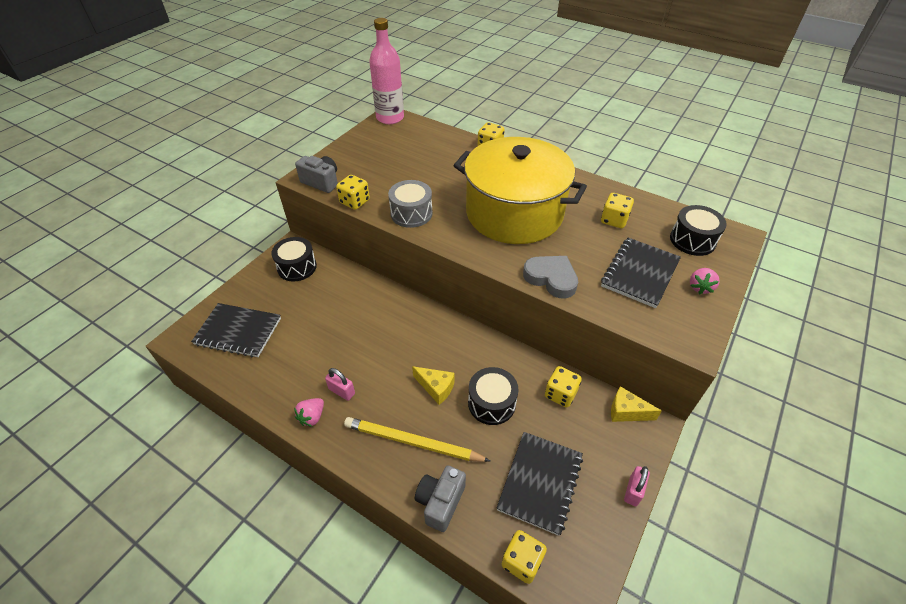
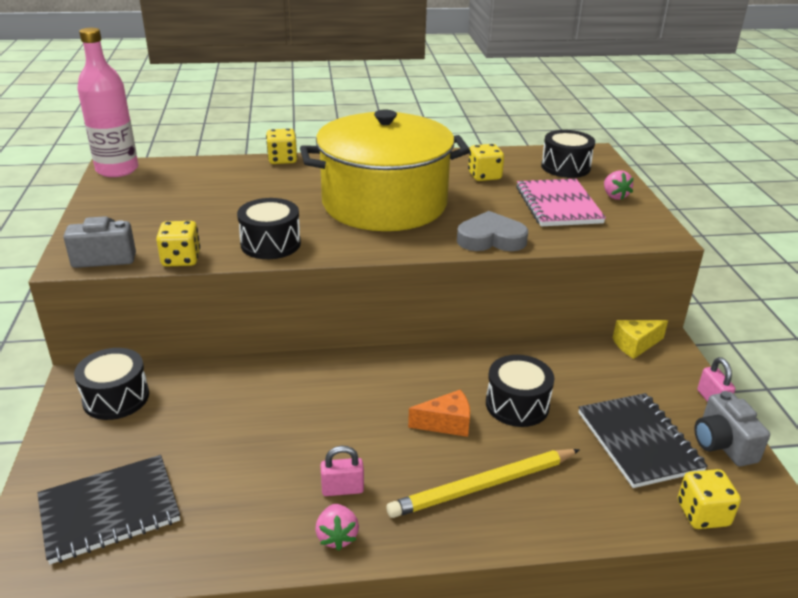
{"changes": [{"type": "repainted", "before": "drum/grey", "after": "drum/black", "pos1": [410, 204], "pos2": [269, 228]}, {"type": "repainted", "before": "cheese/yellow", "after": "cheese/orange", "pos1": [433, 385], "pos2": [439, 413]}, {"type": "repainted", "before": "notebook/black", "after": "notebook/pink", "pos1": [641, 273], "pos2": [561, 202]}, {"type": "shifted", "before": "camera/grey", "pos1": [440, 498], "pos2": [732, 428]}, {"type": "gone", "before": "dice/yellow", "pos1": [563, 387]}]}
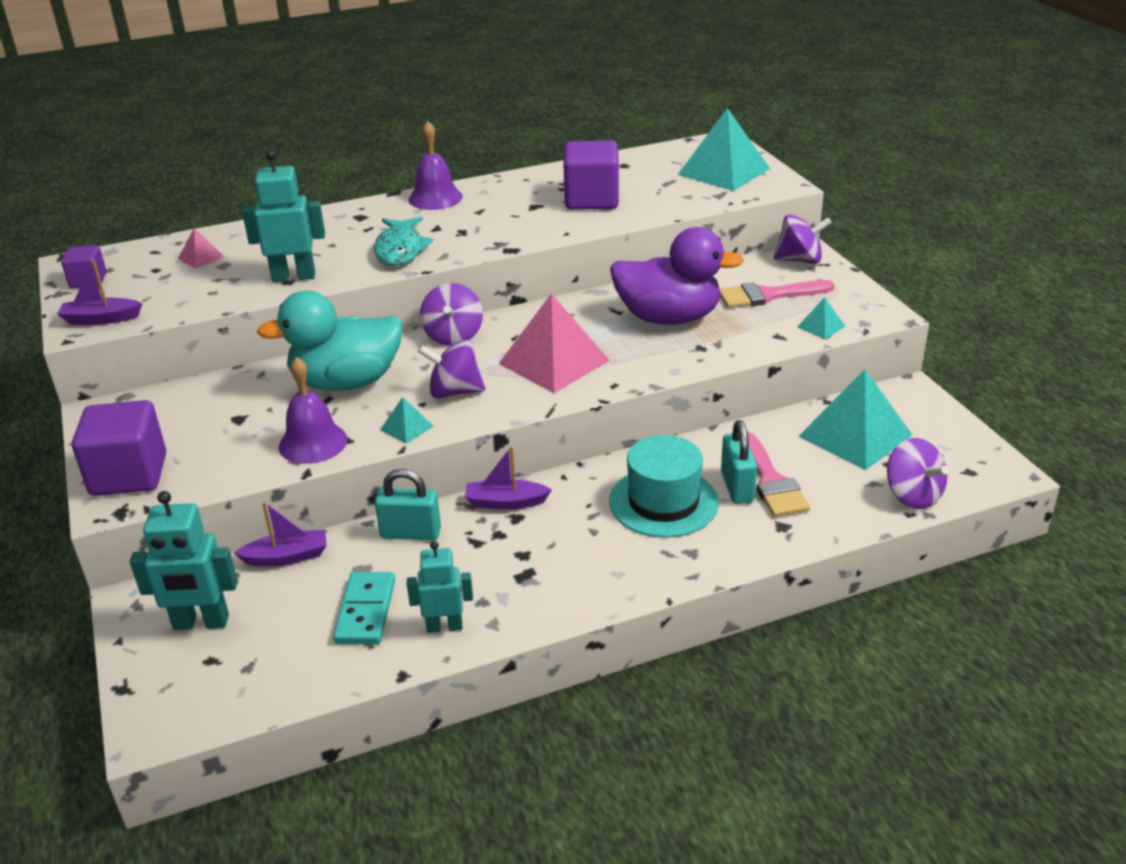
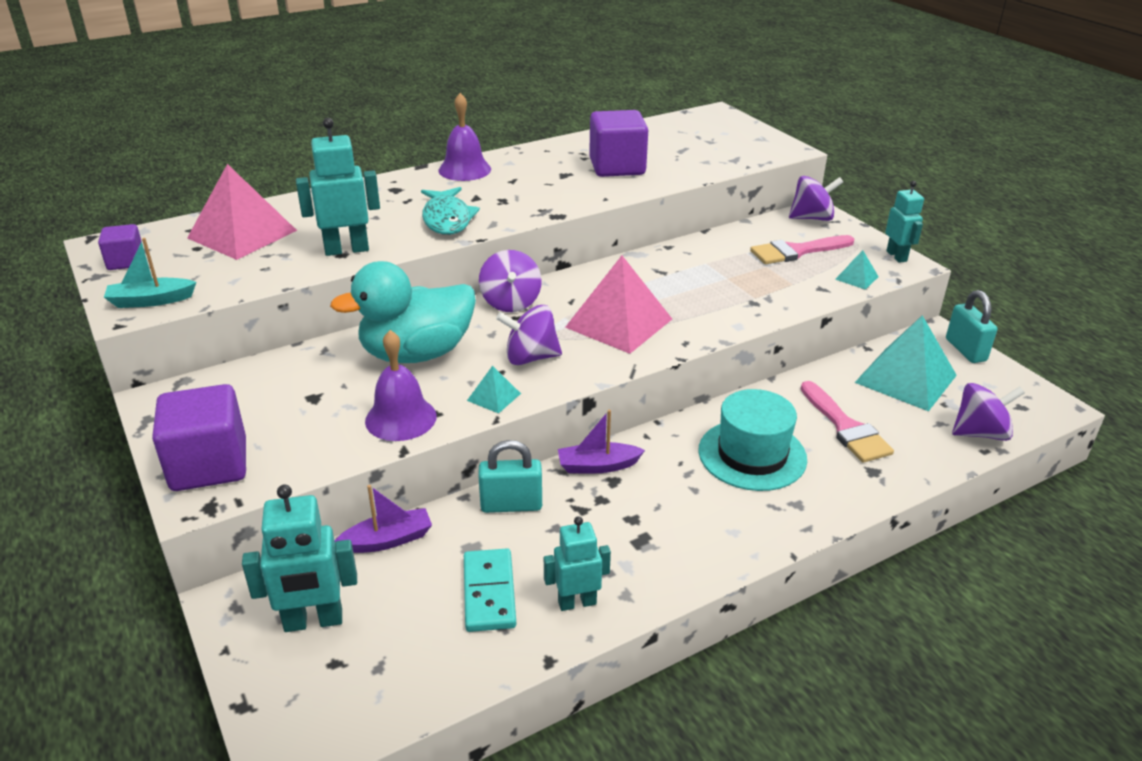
{"changes": [{"type": "repainted", "before": "boat/purple", "after": "boat/turquoise", "pos1": [99, 292], "pos2": [150, 273]}, {"type": "scaled", "before": "pyramid/pink", "pos1": [201, 248], "pos2": [242, 212], "scale": 2.23}, {"type": "new", "after": "robot/turquoise", "pos2": [904, 222]}, {"type": "shifted", "before": "padlock/turquoise", "pos1": [739, 462], "pos2": [971, 326]}, {"type": "rotated", "before": "spinning top/purple", "pos1": [918, 473], "pos2": [988, 412], "turn": -60}, {"type": "gone", "before": "duck/purple", "pos1": [677, 276]}, {"type": "gone", "before": "pyramid/turquoise", "pos1": [724, 149]}]}
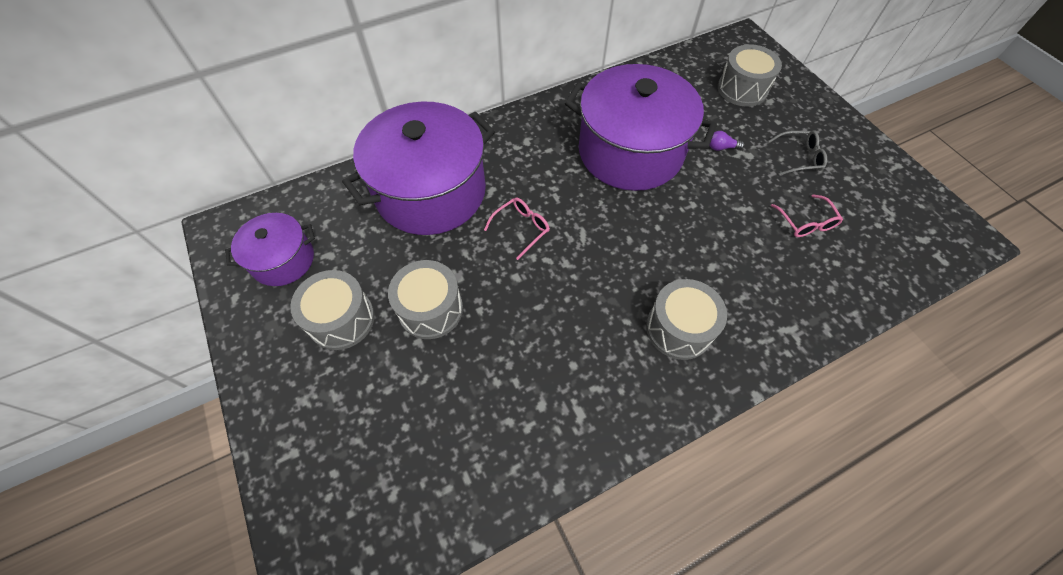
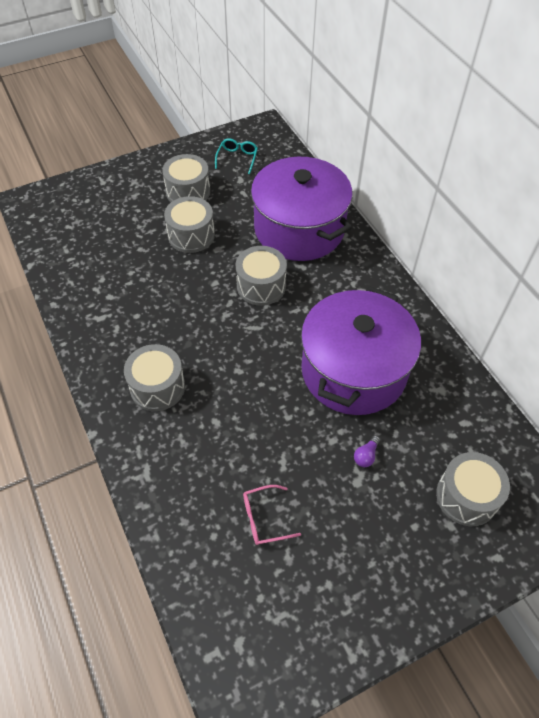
{"changes": [{"type": "swapped", "before": "pot/purple", "after": "glasses/turquoise", "pos1": [270, 249], "pos2": [236, 156]}, {"type": "swapped", "before": "glasses/pink", "after": "drum/grey", "pos1": [517, 229], "pos2": [261, 276]}, {"type": "rotated", "before": "light bulb/purple", "pos1": [726, 141], "pos2": [367, 451], "turn": -150}, {"type": "gone", "before": "glasses/grey", "pos1": [798, 153]}]}
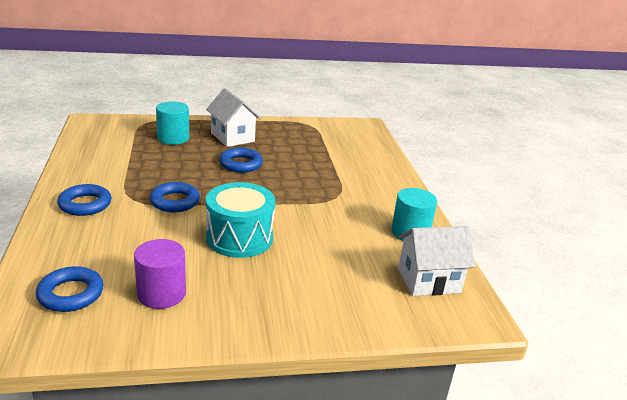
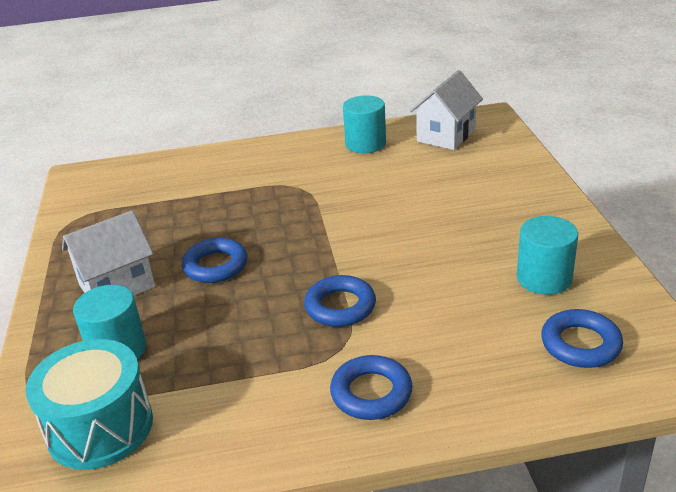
{"changes": [{"type": "shifted", "before": "drum/turquoise", "pos1": [240, 220], "pos2": [89, 404]}, {"type": "rotated", "before": "house/white", "pos1": [436, 261], "pos2": [446, 110], "turn": 45}, {"type": "repainted", "before": "cylinder/purple", "after": "cylinder/turquoise", "pos1": [160, 274], "pos2": [547, 255]}]}
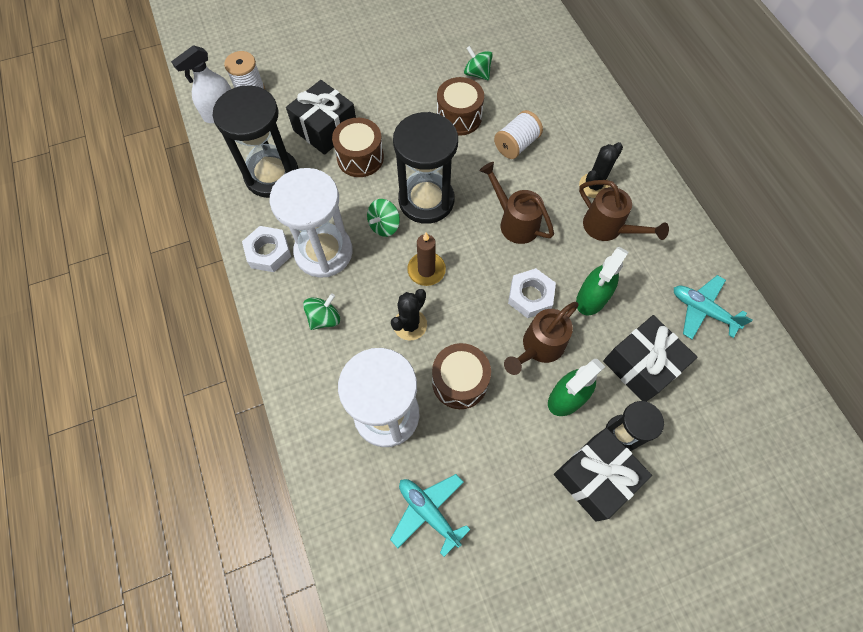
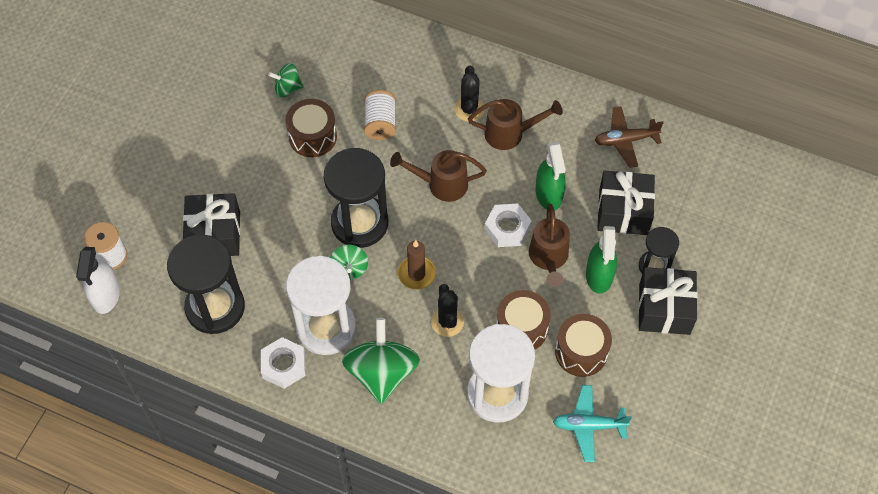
{"changes": [{"type": "scaled", "before": "spinning top/green", "pos1": [321, 311], "pos2": [381, 361], "scale": 1.92}, {"type": "shifted", "before": "drum/brown", "pos1": [358, 147], "pos2": [583, 345]}, {"type": "repainted", "before": "plane/turquoise", "after": "plane/brown", "pos1": [713, 307], "pos2": [629, 137]}]}
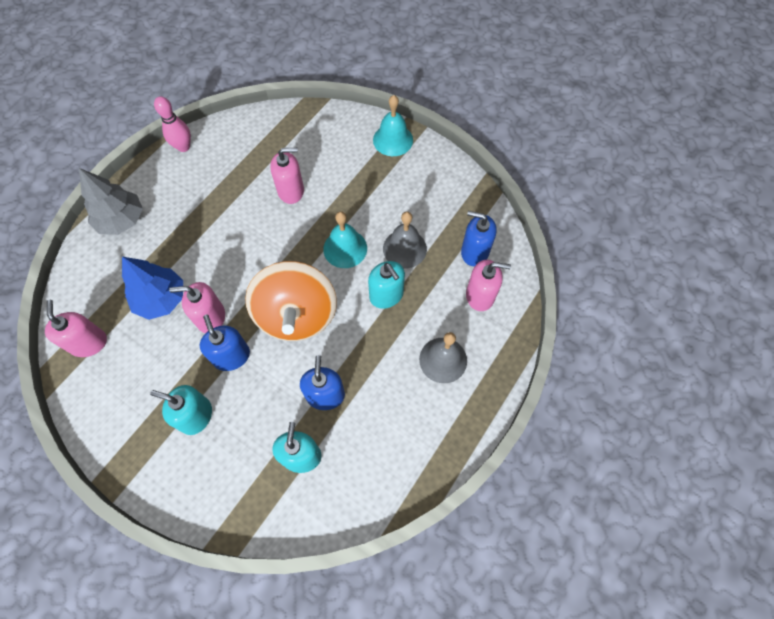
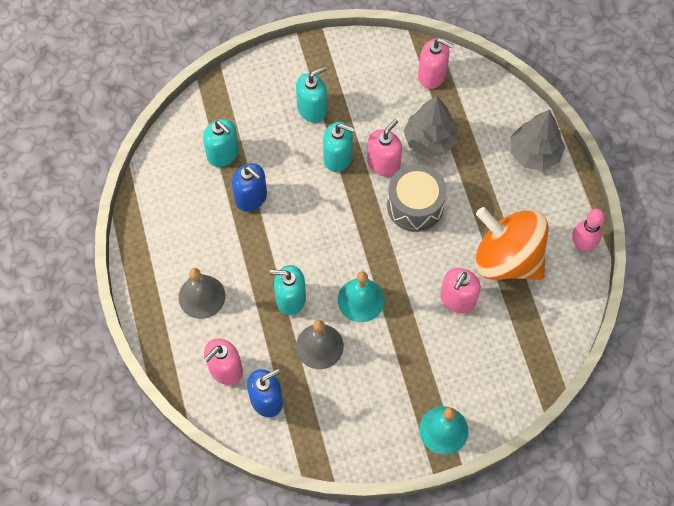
{"changes": [{"type": "repainted", "before": "soap dispenser/blue", "after": "soap dispenser/turquoise", "pos1": [225, 342], "pos2": [339, 147]}, {"type": "new", "after": "drum/grey", "pos2": [417, 198]}, {"type": "repainted", "before": "tree/blue", "after": "tree/grey", "pos1": [152, 288], "pos2": [430, 126]}, {"type": "shifted", "before": "spinning top/orange", "pos1": [291, 301], "pos2": [512, 243]}]}
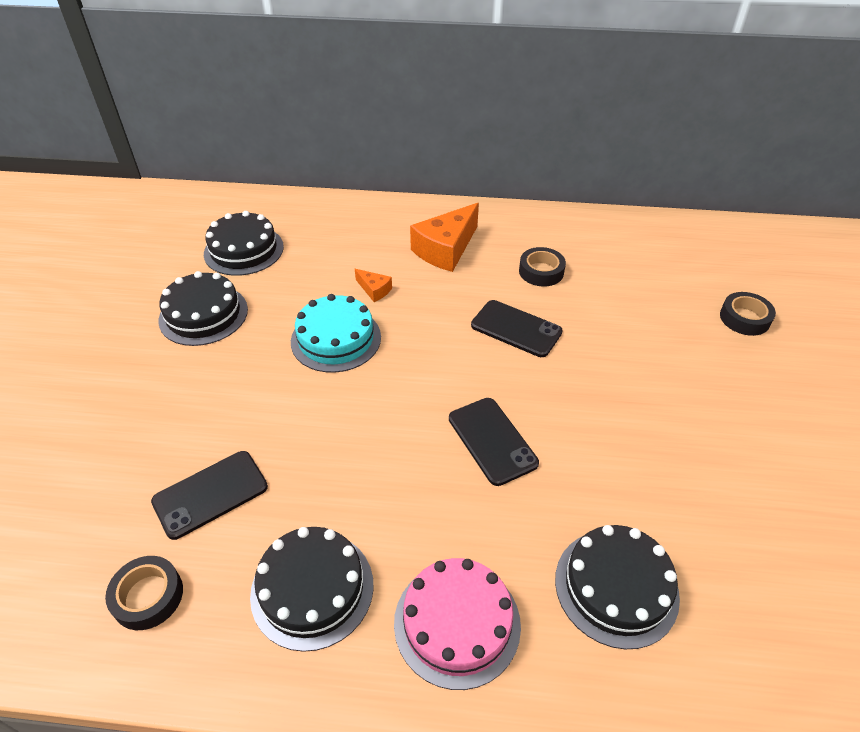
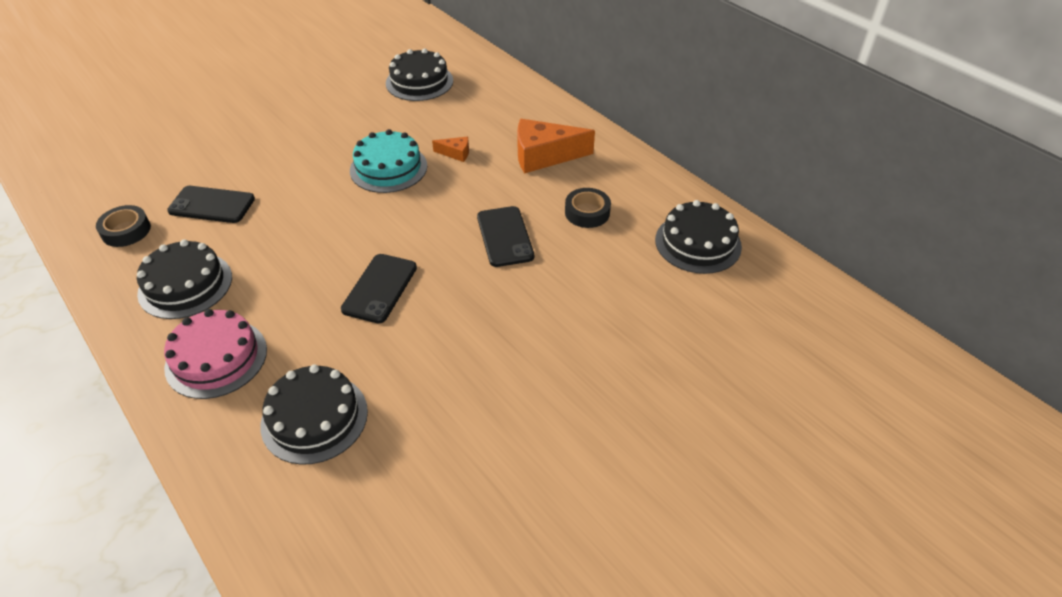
{"changes": [{"type": "rotated", "before": "cheese/orange", "pos1": [373, 285], "pos2": [450, 149], "turn": -75}, {"type": "shifted", "before": "cake/black", "pos1": [203, 308], "pos2": [698, 237]}, {"type": "gone", "before": "tape/black", "pos1": [748, 314]}]}
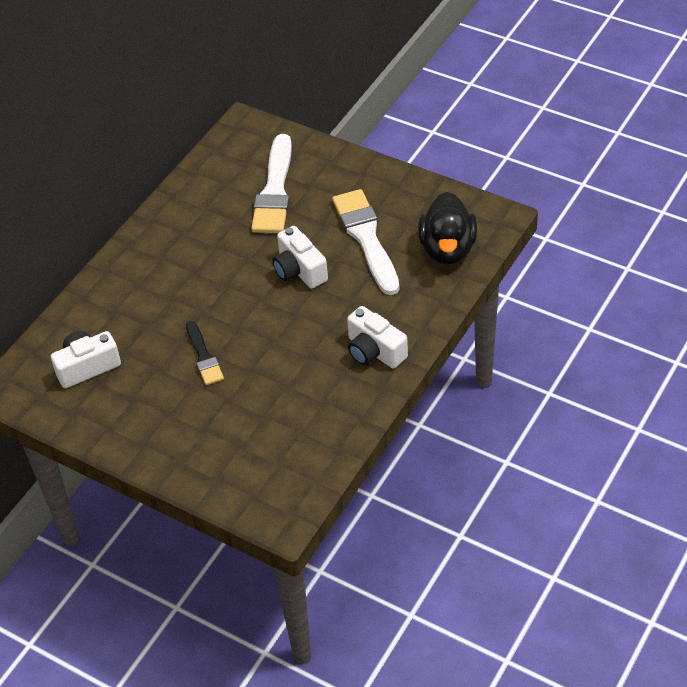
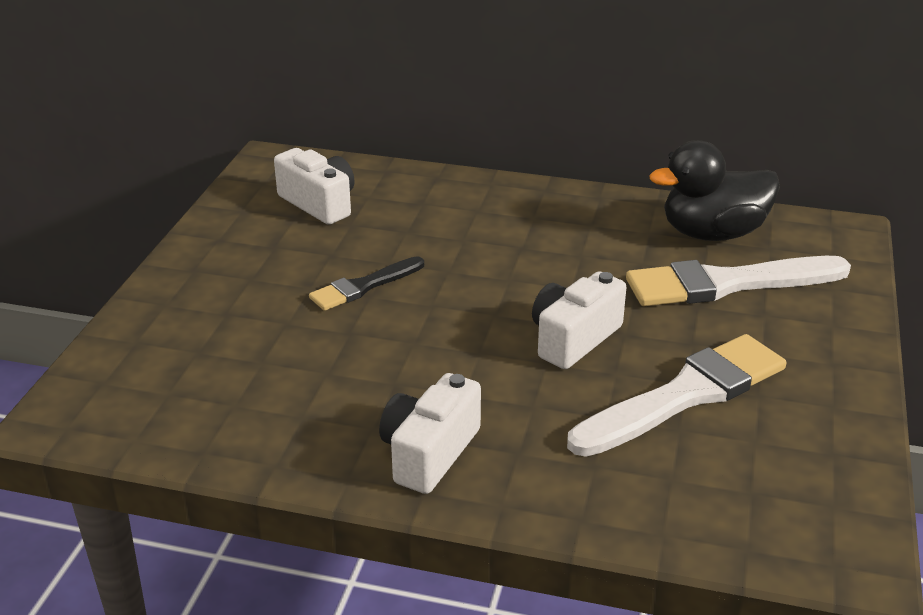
{"changes": [{"type": "shifted", "before": "duck/black", "pos1": [447, 228], "pos2": [714, 190]}]}
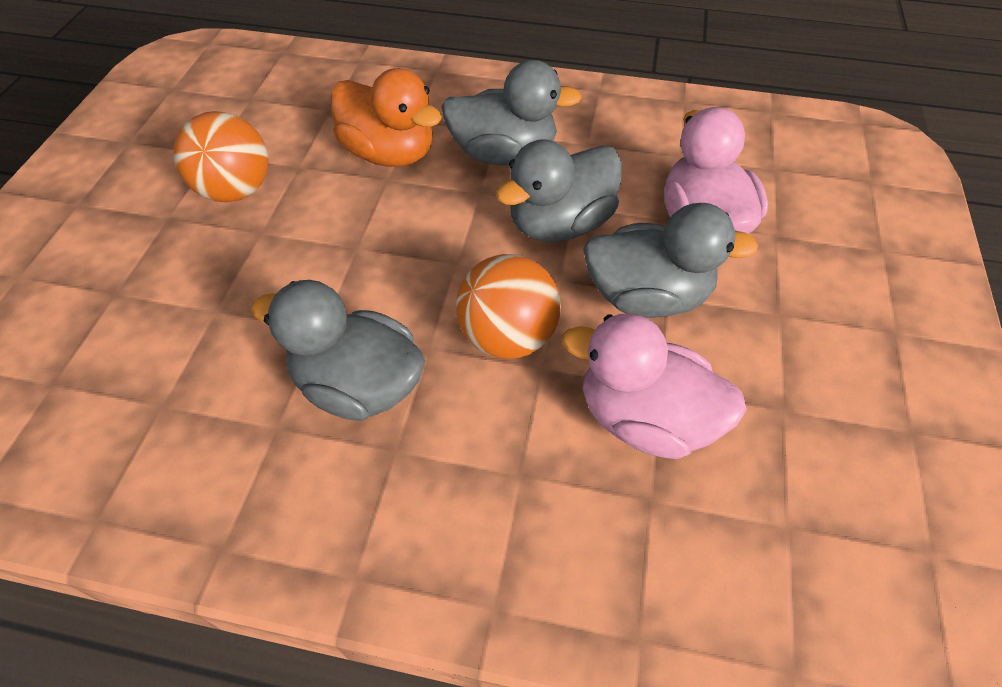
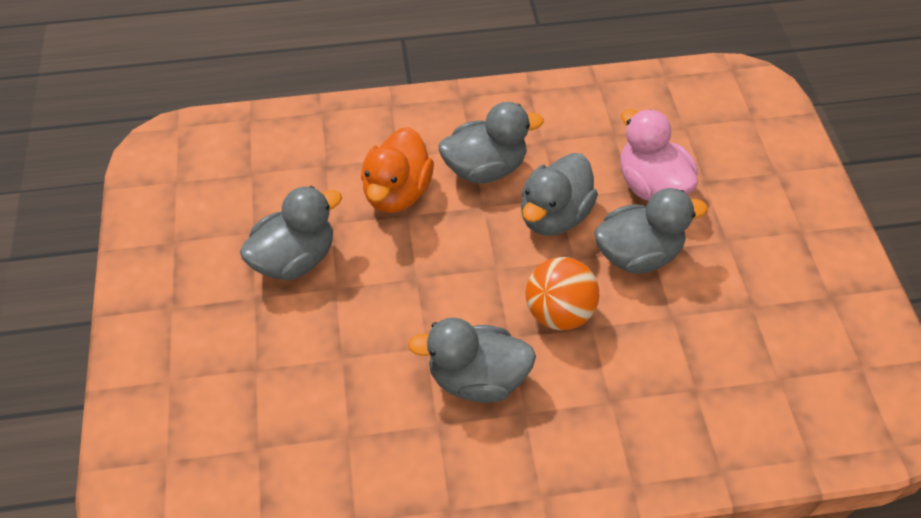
{"changes": [{"type": "swapped", "before": "ball/orange", "after": "duck/grey", "pos1": [220, 156], "pos2": [291, 233]}, {"type": "rotated", "before": "duck/orange", "pos1": [386, 117], "pos2": [397, 170], "turn": 90}, {"type": "gone", "before": "duck/pink", "pos1": [654, 386]}]}
